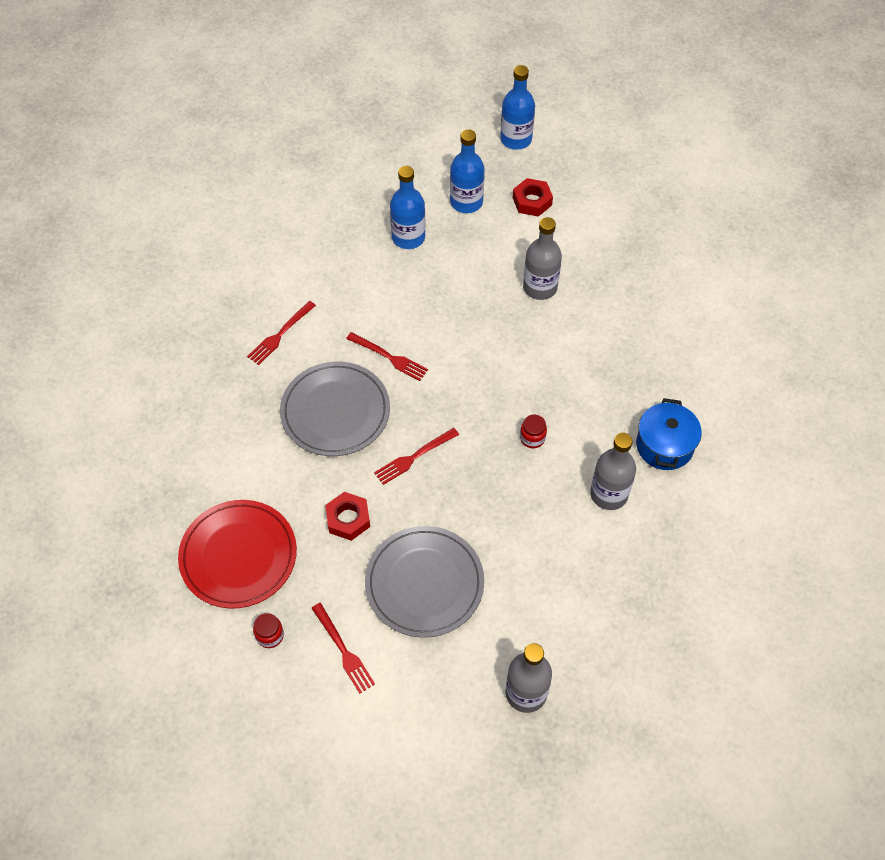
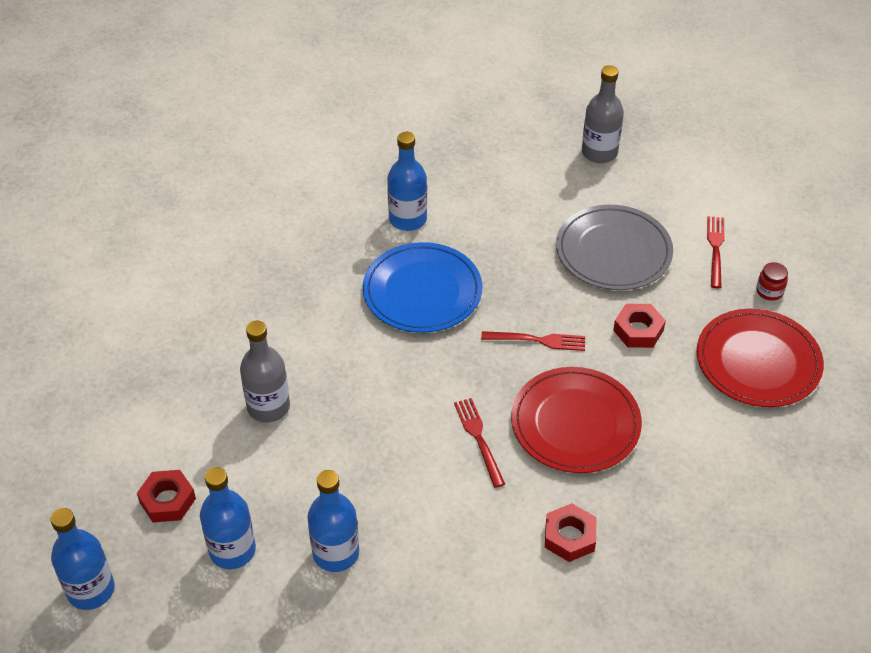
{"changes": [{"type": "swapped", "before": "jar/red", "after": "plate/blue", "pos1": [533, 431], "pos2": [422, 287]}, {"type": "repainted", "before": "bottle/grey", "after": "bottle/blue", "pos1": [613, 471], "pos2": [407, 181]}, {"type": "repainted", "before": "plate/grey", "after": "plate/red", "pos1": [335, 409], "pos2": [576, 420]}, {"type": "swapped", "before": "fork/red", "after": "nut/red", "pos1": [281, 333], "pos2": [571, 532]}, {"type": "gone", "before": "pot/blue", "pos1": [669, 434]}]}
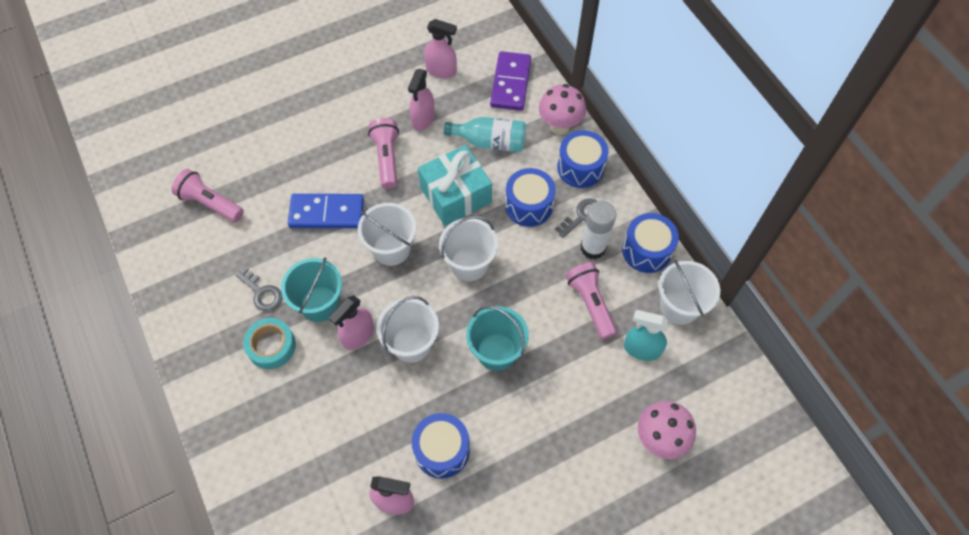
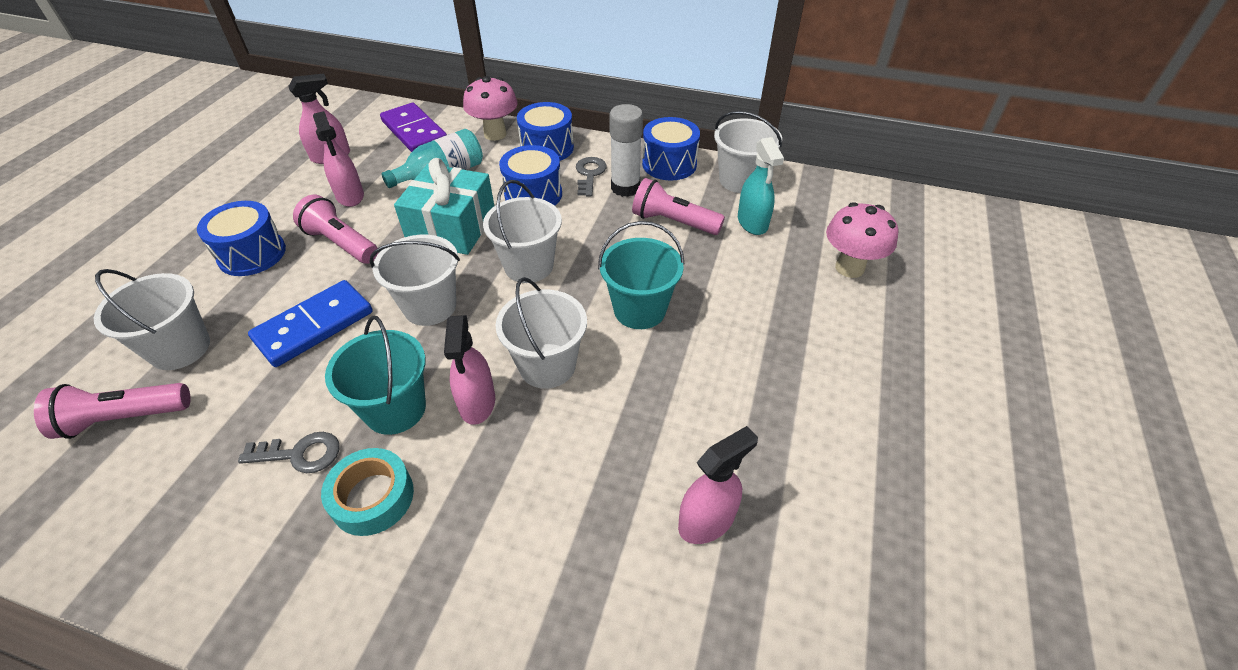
{"changes": [{"type": "new", "after": "bucket/white", "pos2": [152, 319]}, {"type": "shifted", "before": "drum/blue", "pos1": [441, 446], "pos2": [241, 238]}, {"type": "rotated", "before": "spray bottle/turquoise", "pos1": [646, 335], "pos2": [761, 186], "turn": -75}]}
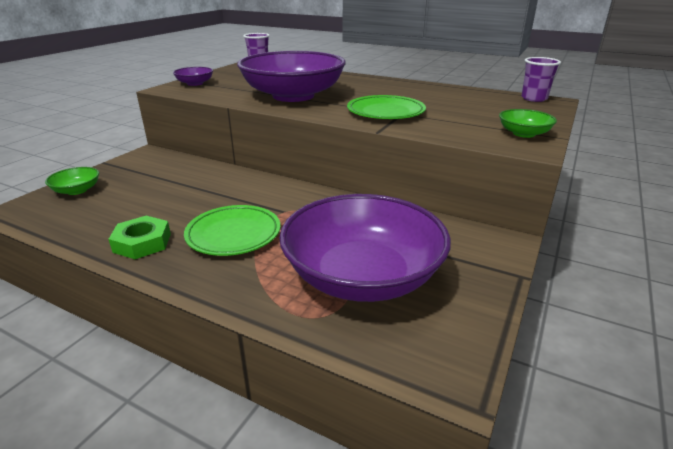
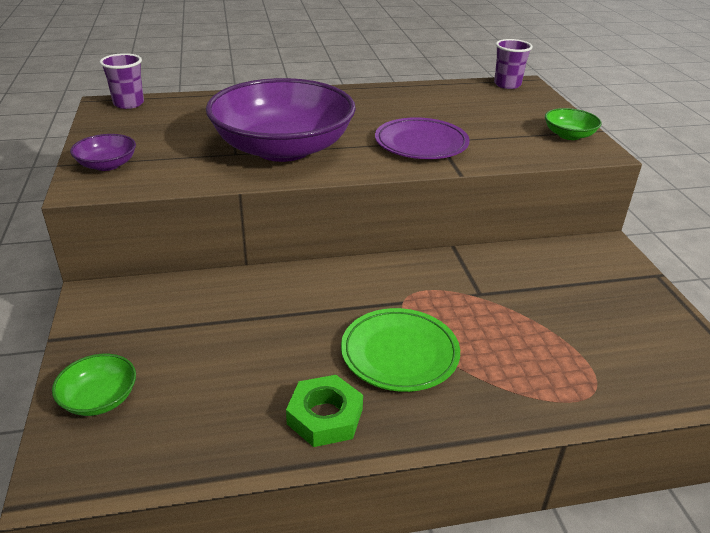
{"changes": [{"type": "repainted", "before": "plate/green", "after": "plate/purple", "pos1": [386, 107], "pos2": [422, 138]}, {"type": "gone", "before": "bowl/purple", "pos1": [365, 248]}]}
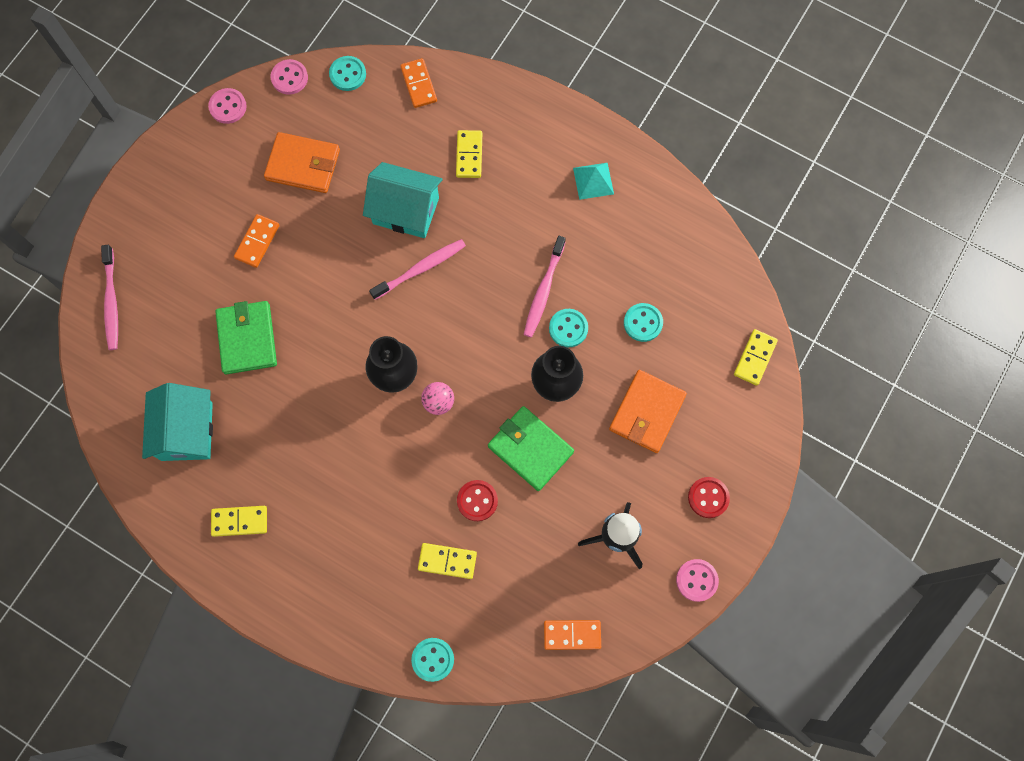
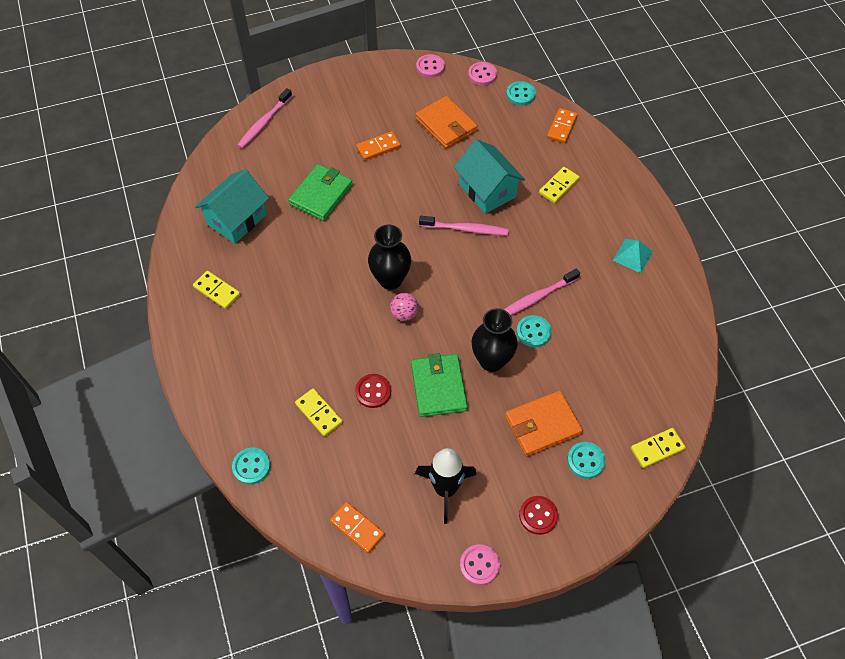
{"changes": [{"type": "shifted", "before": "button/turquoise", "pos1": [643, 322], "pos2": [586, 460]}]}
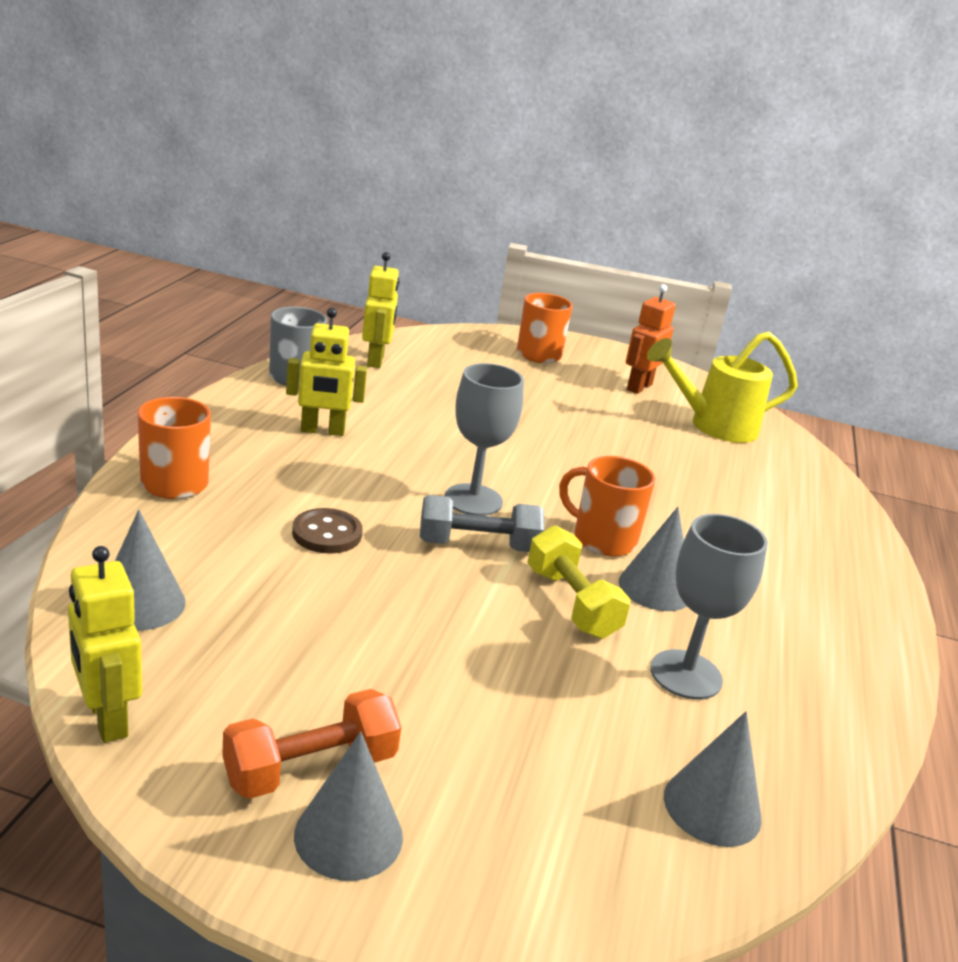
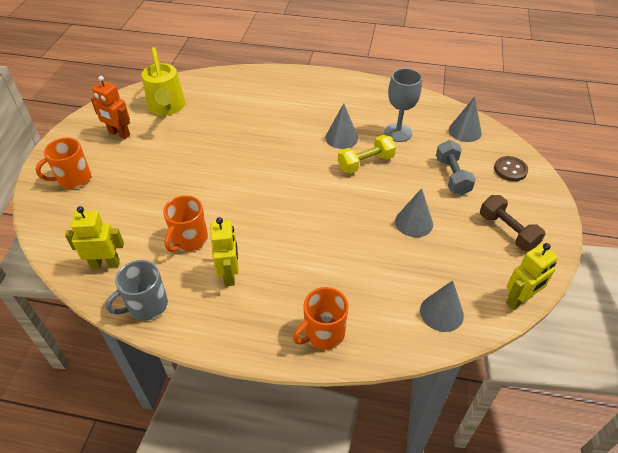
{"changes": [{"type": "shifted", "before": "mug/orange", "pos1": [607, 506], "pos2": [185, 223]}, {"type": "shifted", "before": "cone/grey", "pos1": [348, 806], "pos2": [414, 212]}, {"type": "shifted", "before": "dumbbell/grey", "pos1": [482, 523], "pos2": [456, 167]}, {"type": "repainted", "before": "dumbbell/orange", "after": "dumbbell/brown", "pos1": [312, 744], "pos2": [512, 223]}, {"type": "shifted", "before": "button/brown", "pos1": [327, 531], "pos2": [511, 168]}, {"type": "gone", "before": "goblet/grey", "pos1": [484, 439]}]}
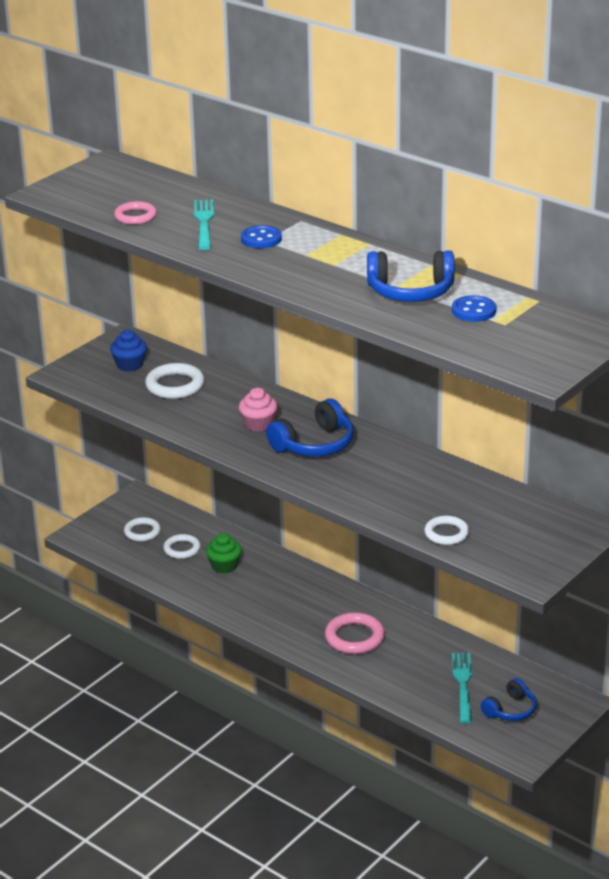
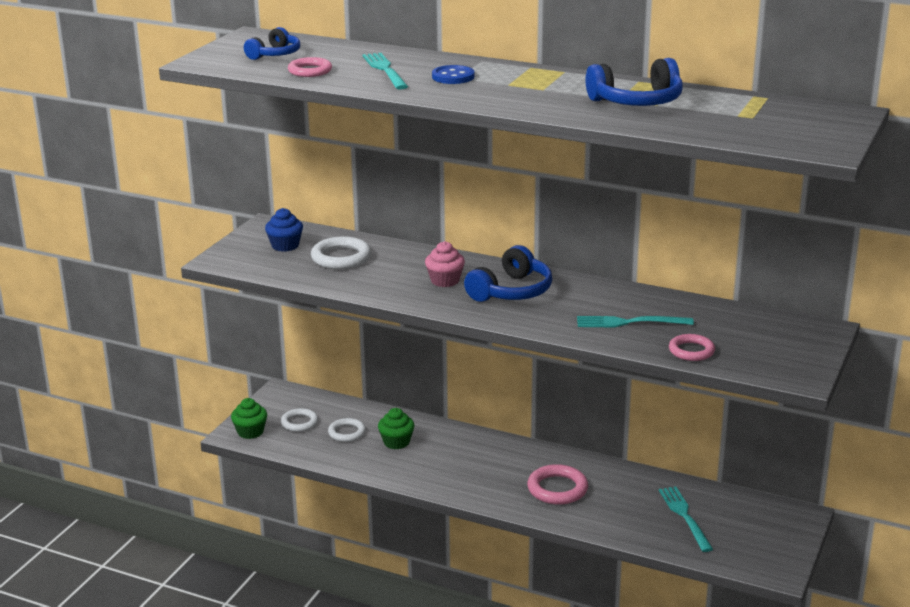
{"changes": [{"type": "new", "after": "cupcake/green", "pos2": [249, 418]}, {"type": "shifted", "before": "headphones/blue", "pos1": [509, 699], "pos2": [272, 43]}, {"type": "new", "after": "fork/turquoise", "pos2": [635, 322]}, {"type": "repainted", "before": "ring/white", "after": "ring/pink", "pos1": [447, 530], "pos2": [692, 347]}, {"type": "gone", "before": "button/blue", "pos1": [474, 308]}]}
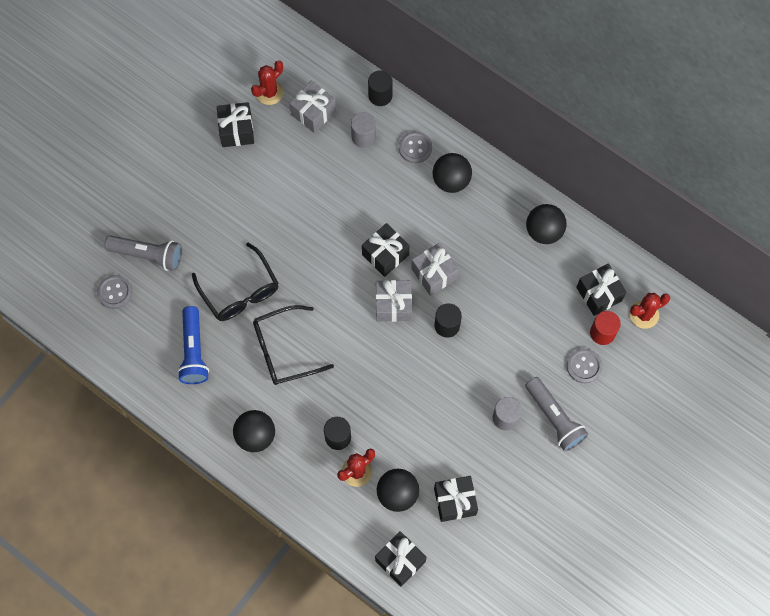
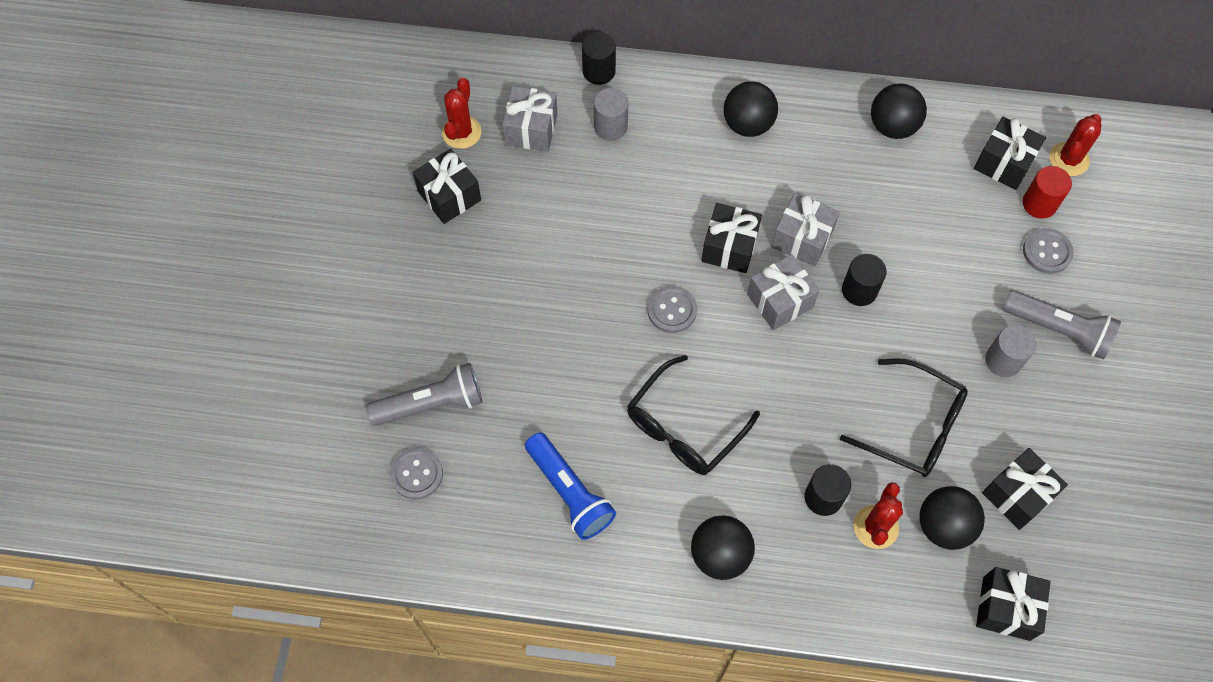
{"changes": [{"type": "shifted", "before": "button/grey", "pos1": [415, 147], "pos2": [672, 309]}, {"type": "shifted", "before": "glasses/black", "pos1": [235, 282], "pos2": [904, 418]}]}
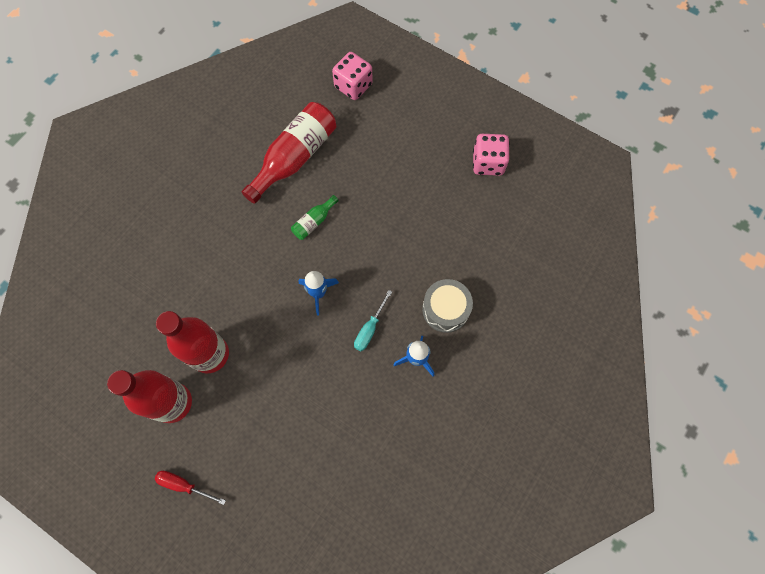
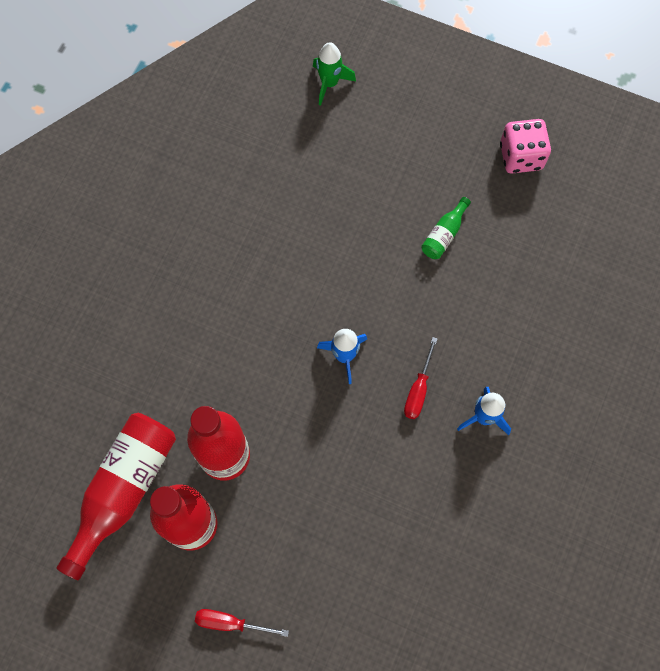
{"changes": [{"type": "shifted", "before": "bottle/red", "pos1": [289, 153], "pos2": [116, 496]}, {"type": "swapped", "before": "dice/pink", "after": "rocket/green", "pos1": [352, 76], "pos2": [334, 74]}, {"type": "repainted", "before": "screwdriver/turquoise", "after": "screwdriver/red", "pos1": [373, 320], "pos2": [421, 378]}, {"type": "shifted", "before": "bottle/green", "pos1": [315, 217], "pos2": [446, 228]}, {"type": "gone", "before": "drum/grey", "pos1": [447, 306]}]}
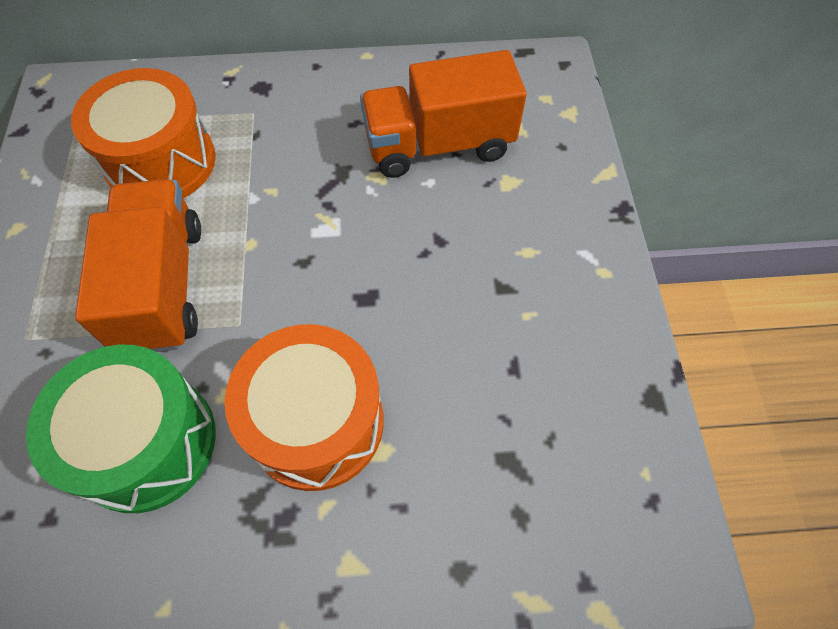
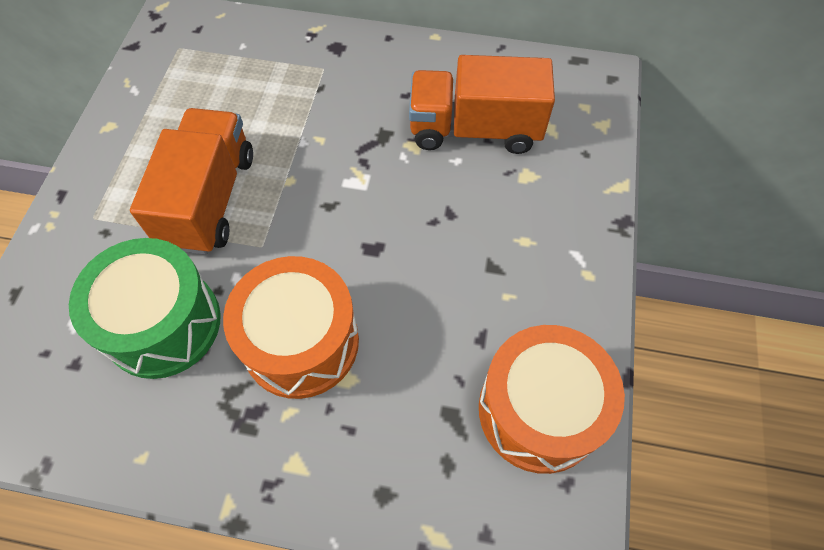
{"changes": [{"type": "shifted", "before": "drum/orange", "pos1": [143, 133], "pos2": [552, 399]}]}
